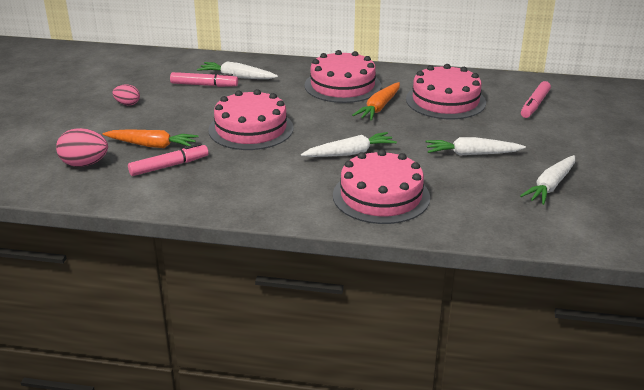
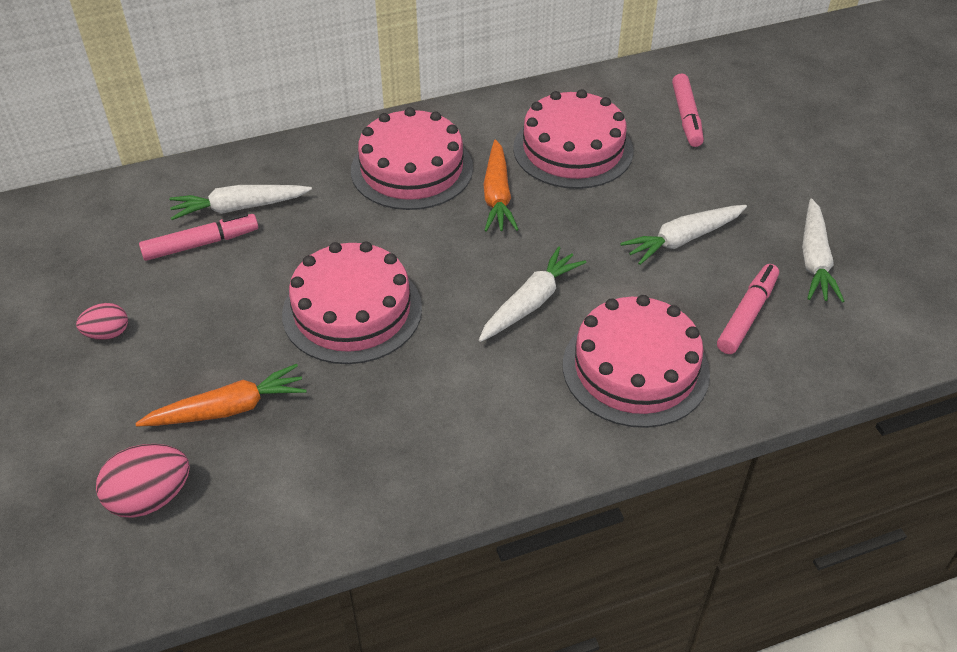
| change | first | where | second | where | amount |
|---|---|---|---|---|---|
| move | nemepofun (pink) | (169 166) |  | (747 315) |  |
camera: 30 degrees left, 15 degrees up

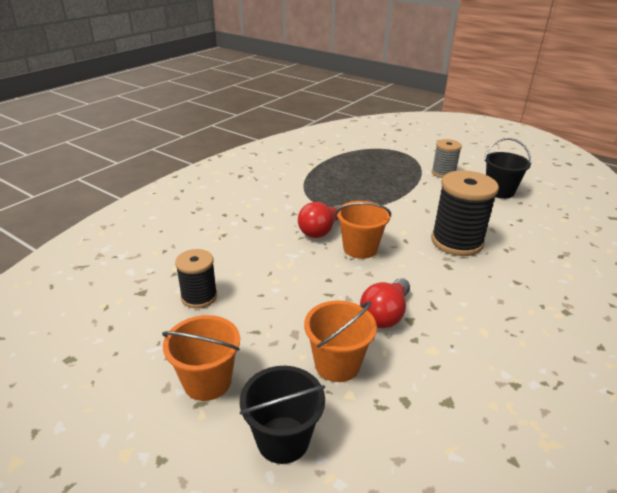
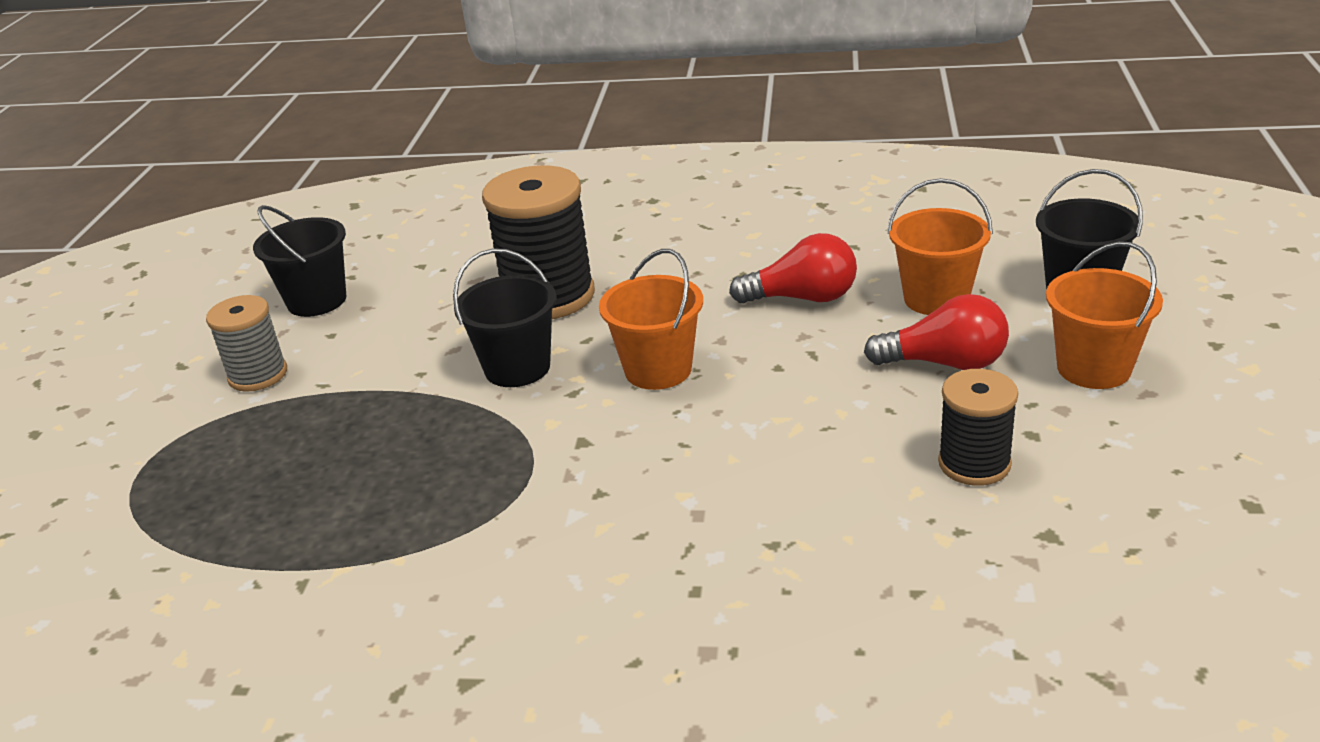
| change | first | where | second | where | amount |
|---|---|---|---|---|---|
| insert |  |  | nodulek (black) | (517 368) |  |
| move | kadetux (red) | (320 230) |  | (945 363) |  |
camera: 115 degrees left, 0 degrees up

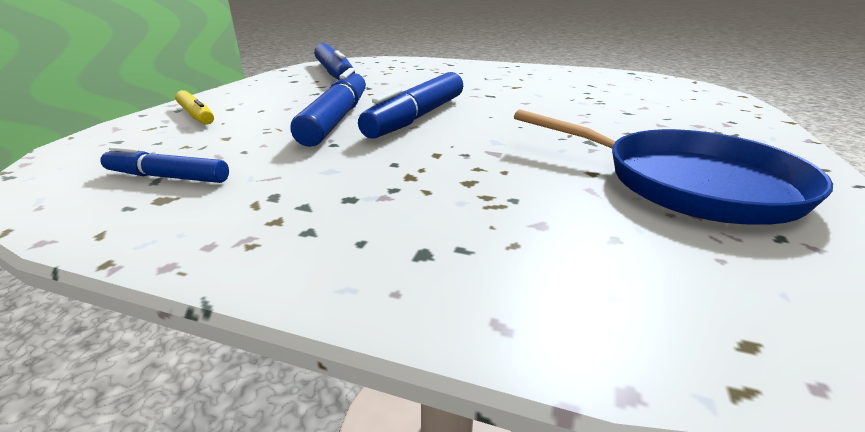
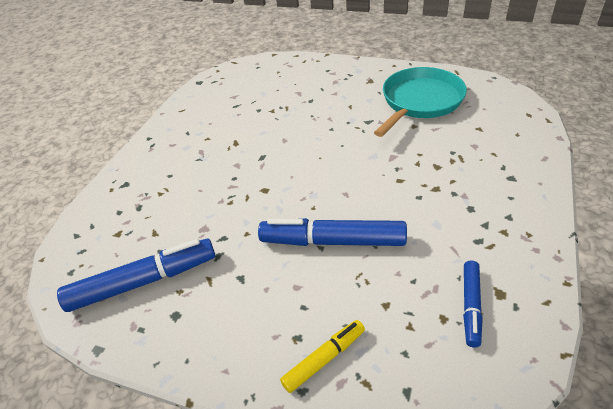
| change | first | where | second | where | amount |
|---|---|---|---|---|---|
| delete | nemepofun (blue) | (417 117) |  |  |  |
| recolor | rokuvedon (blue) | (689 183) | rokuvedon (turquoise) | (420 101) |  |
camera: 85 degrees left, 15 degrees up

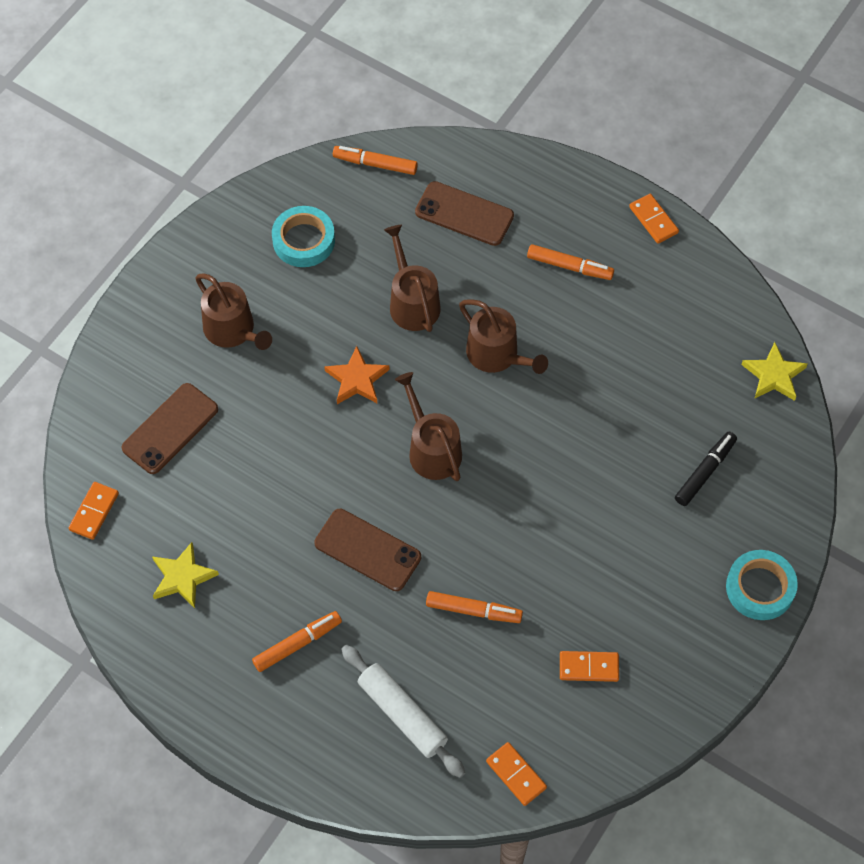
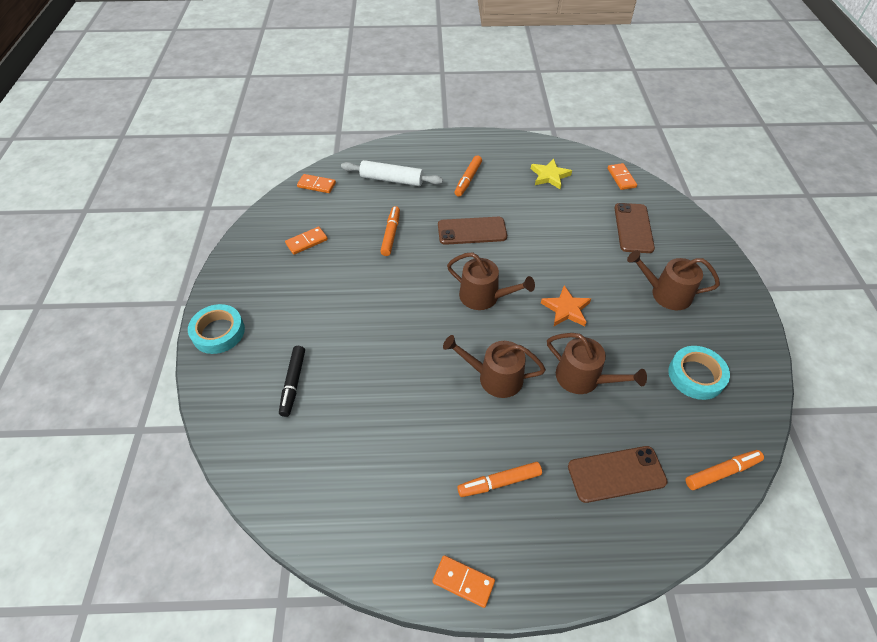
| change | first | where | second | where | amount |
|---|---|---|---|---|---|
| delete | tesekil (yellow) | (774 375) |  |  |  |
| rotate | nemepofun (orange) | (473 610) |  | (391 234) | 120 degrees clockwise |
camera: 145 degrees right, 10 degrees down

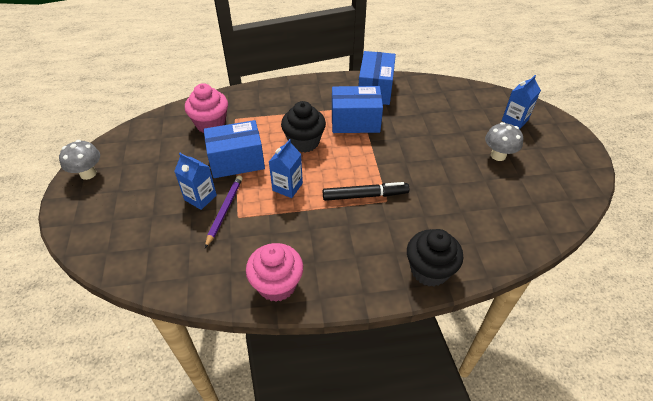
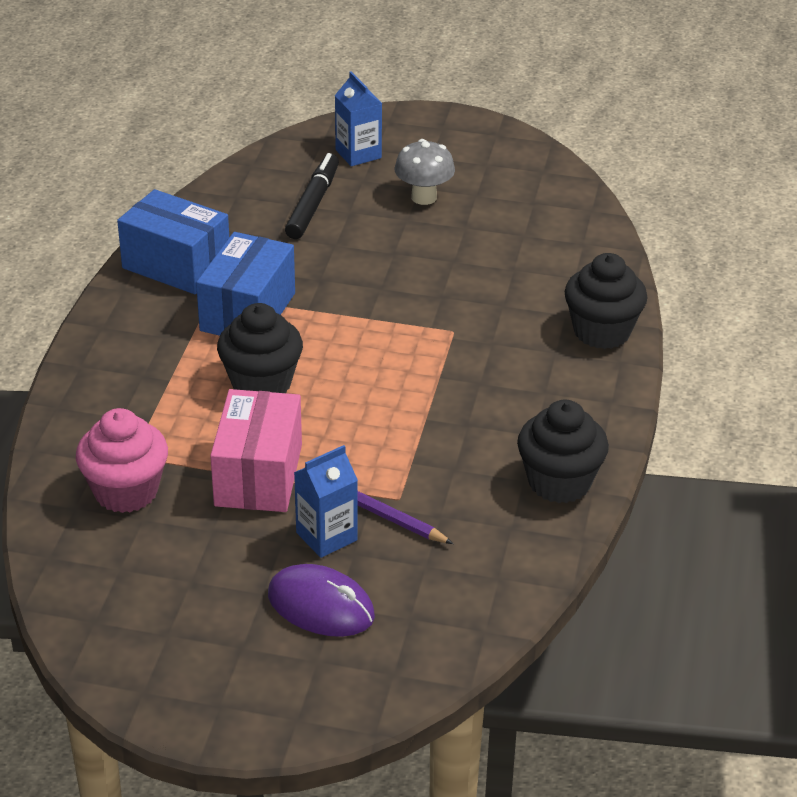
| change | first | where | second | where | amount |
|---|---|---|---|---|---|
| delete | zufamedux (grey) | (88 173) |  |  |  |
| delete | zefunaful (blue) | (287 187) |  |  |  |
| insert |  |  | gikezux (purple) | (321 606) |  |
| move | nemepofun (black) | (365 195) |  | (313 204) |  |
| recolor | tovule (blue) | (237 161) | tovule (pink) | (258 475) |  |
| recolor | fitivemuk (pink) | (277 285) | fitivemuk (black) | (559 482) |  |
camera: 70 degrees left, 10 degrees down

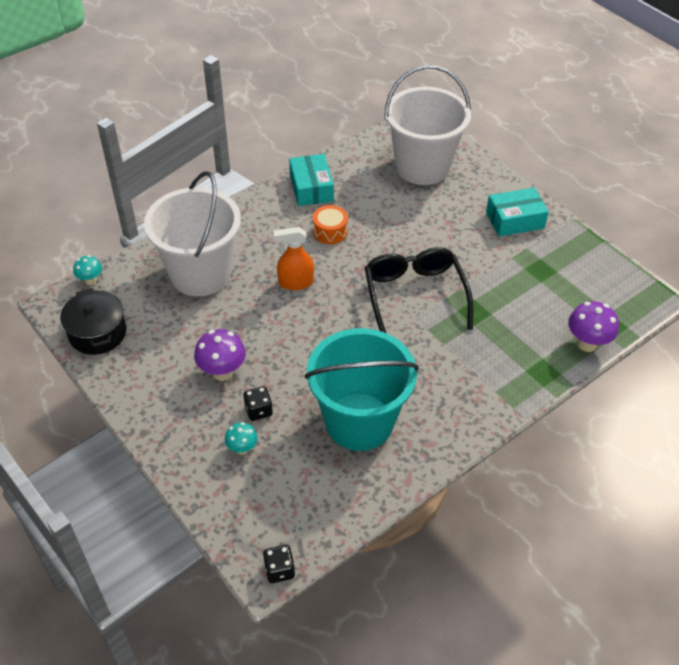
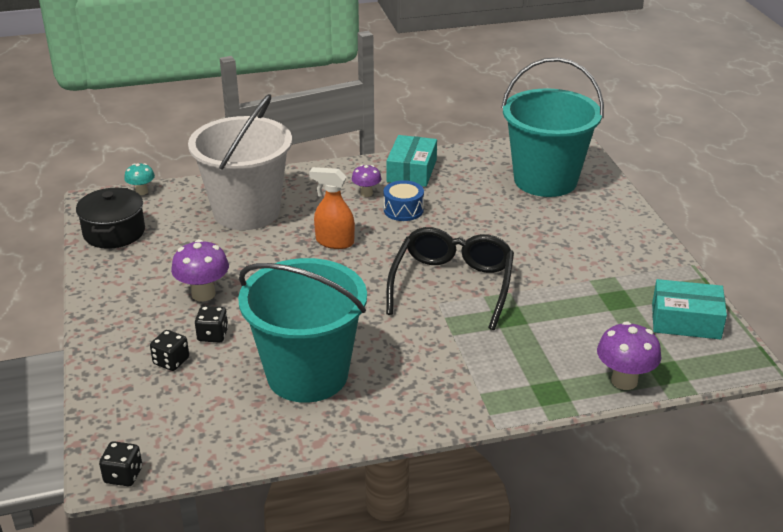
| change | first | where | second | where | amount |
|---|---|---|---|---|---|
| insert |  |  | zufamedux (purple) | (366 193) |  |
| move | tovule (turquoise) | (515 220) |  | (686 321) |  |
| replace | zufamedux (turquoise) | (242 448) | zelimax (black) | (171 361) |  |
| recolor | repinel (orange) | (330 231) | repinel (blue) | (403 210) |  |
| recolor | nodulek (white) | (422 167) | nodulek (turquoise) | (545 180) |  |
camera: 25 degrees right, 15 degrees down

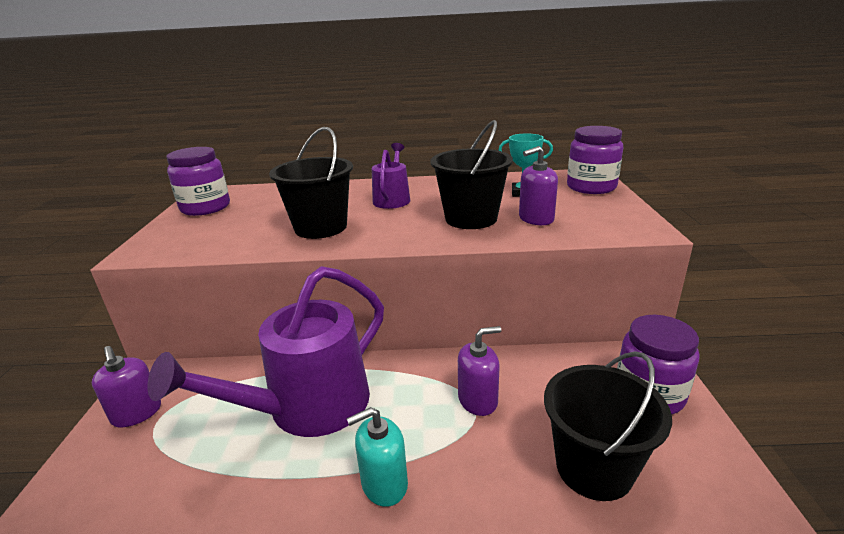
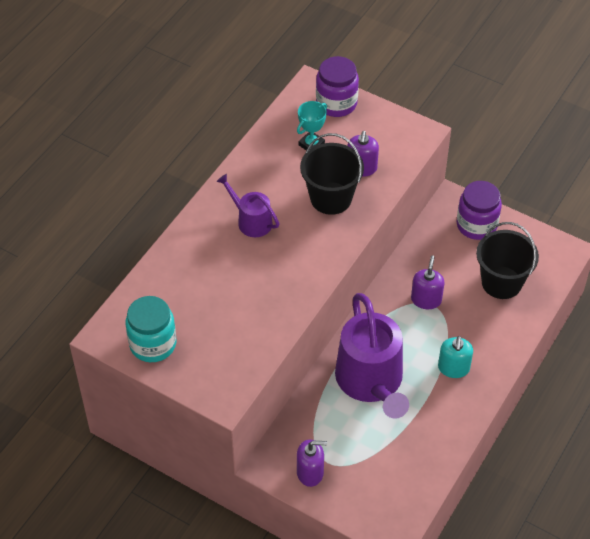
| change | first | where | second | where | amount |
|---|---|---|---|---|---|
| delete | nodulek (black) | (321 227) |  |  |  |
| recolor | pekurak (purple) | (205 208) | pekurak (turquoise) | (153 344) |  |
camera: 60 degrees left, 25 degrees up

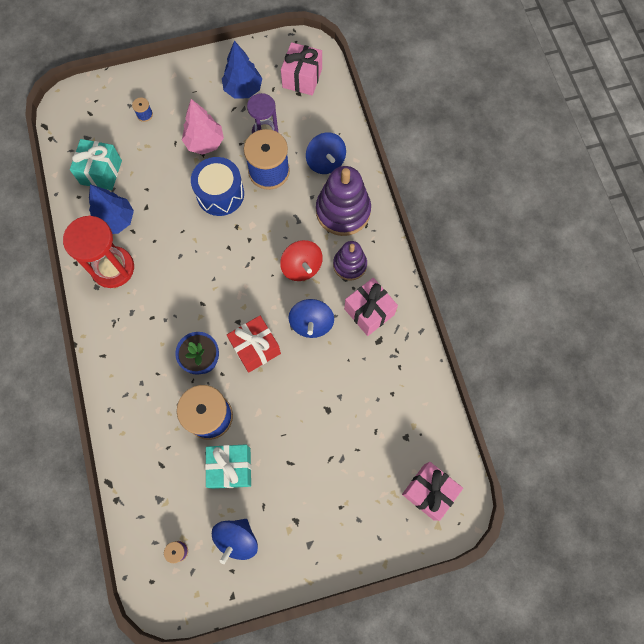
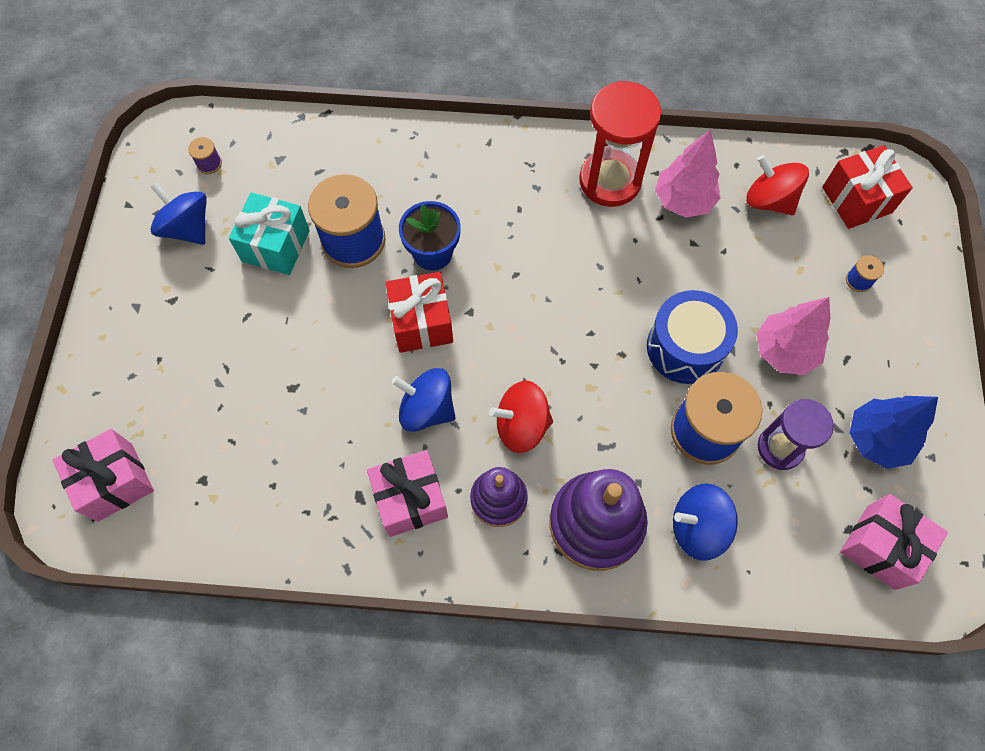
| change | first | where | second | where | amount |
|---|---|---|---|---|---|
| insert |  |  | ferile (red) | (856 200) |  |
| replace | ferile (turquoise) | (101 172) | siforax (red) | (769 200) |  |
| recolor | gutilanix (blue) | (116 220) | gutilanix (pink) | (683 201) |  |
camera: 110 degrees right, 5 degrees down

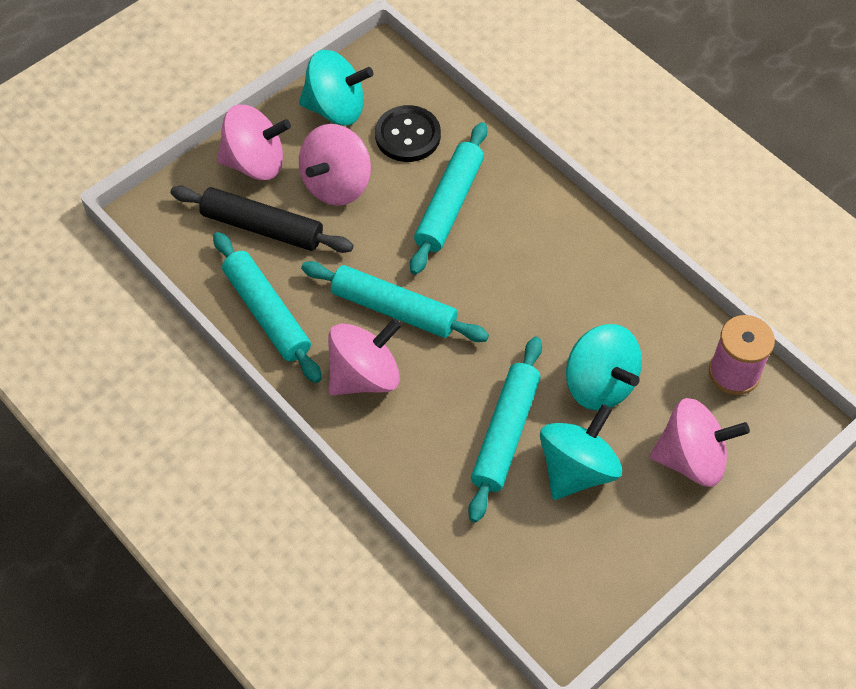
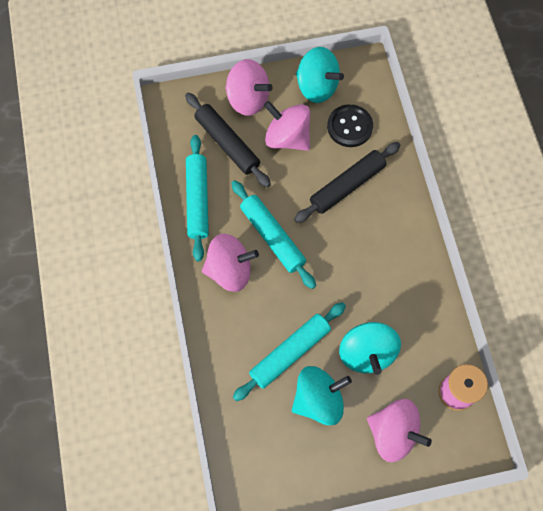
| change | first | where | second | where | amount |
|---|---|---|---|---|---|
| recolor | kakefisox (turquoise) | (449 205) | kakefisox (black) | (347 186) |  |
| rotate | siforax (pink) | (336 184) |  | (287 137) | 60 degrees clockwise |
camera: 30 degrees right, 10 degrees up

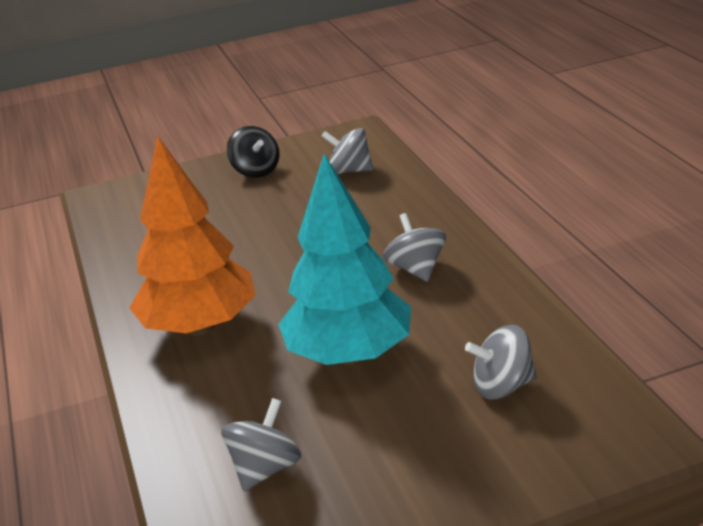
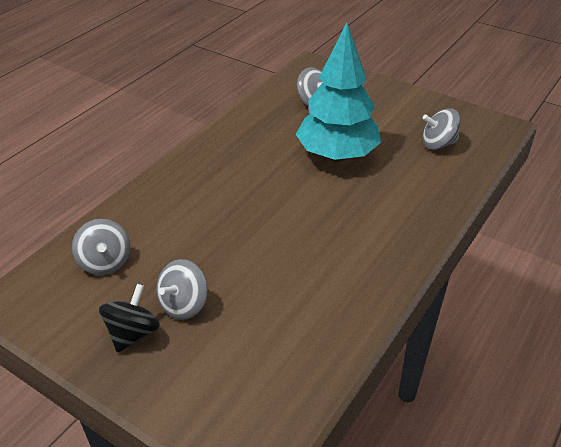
| change | first | where | second | where | amount |
|---|---|---|---|---|---|
| delete | gutilanix (orange) | (200 326) |  |  |  |
| move | siforax (grey) | (416 269) |  | (184 305) |  |
camera: 130 degrees left, 10 degrees up

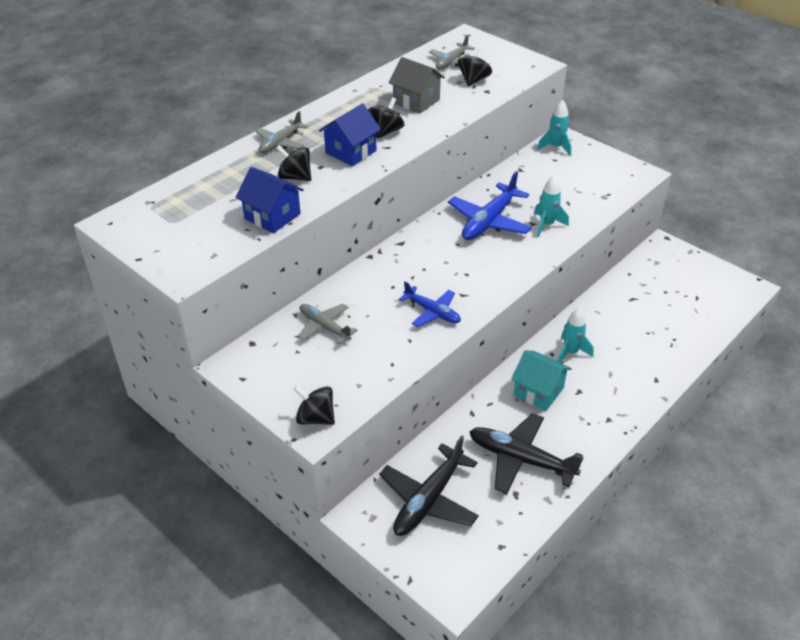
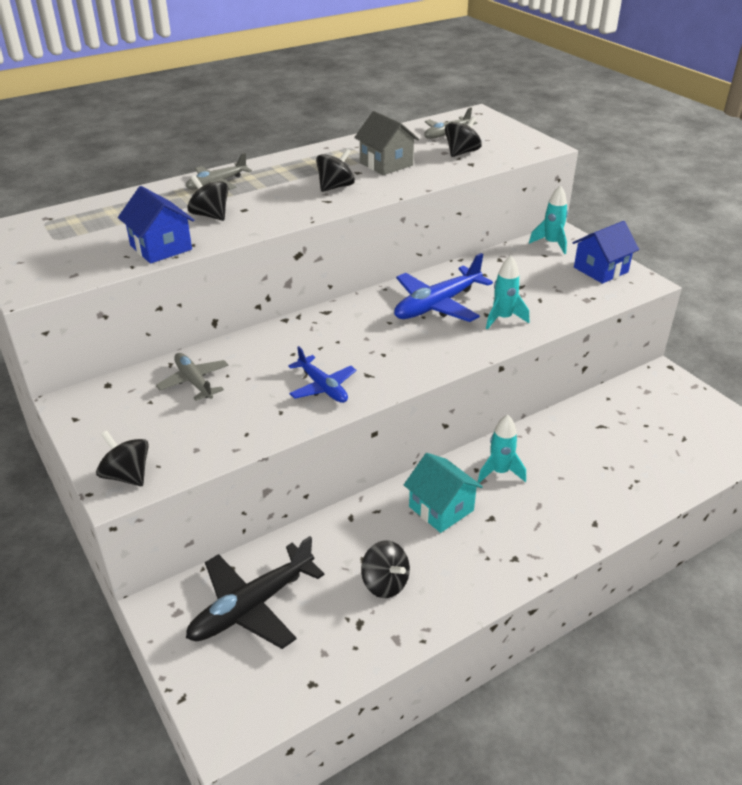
| change | first | where | second | where | amount |
|---|---|---|---|---|---|
| move | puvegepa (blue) | (351 152) |  | (600 270) |  |
| replace | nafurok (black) | (521 459) | siforax (black) | (385 583) |  |
camera: 15 degrees right, 5 degrees down

